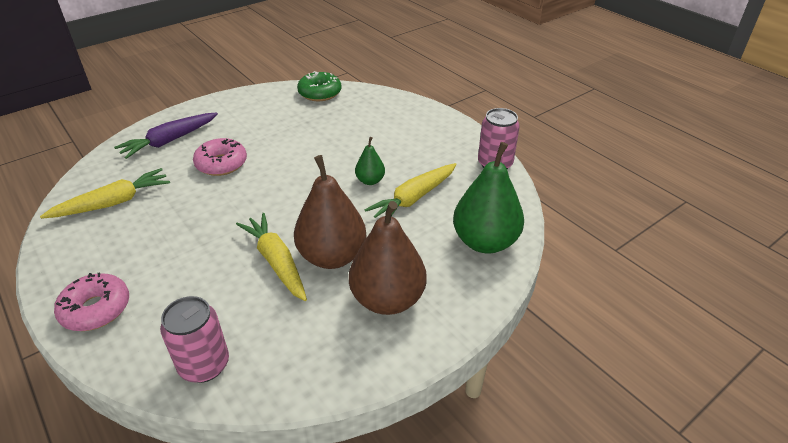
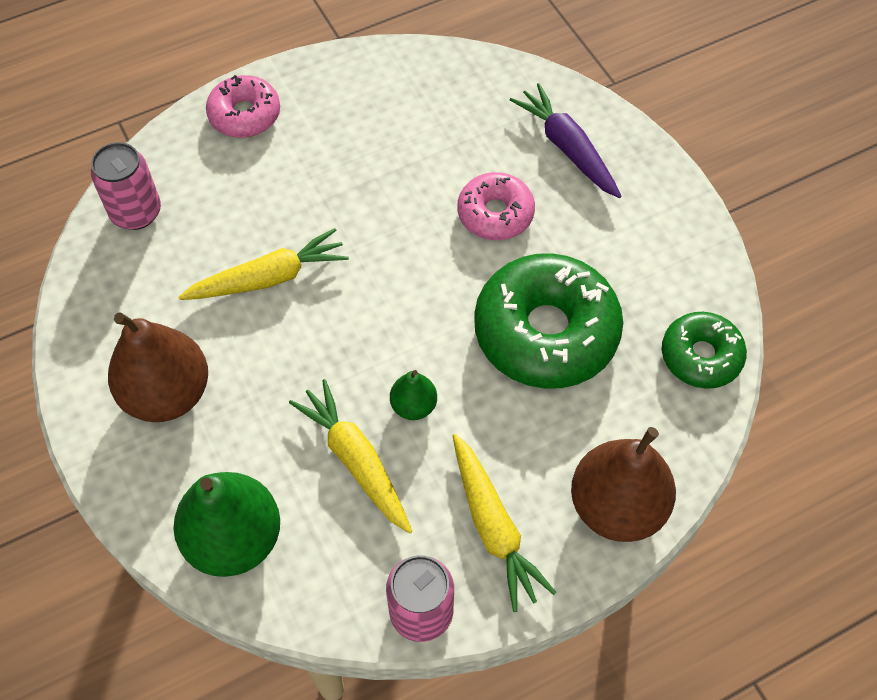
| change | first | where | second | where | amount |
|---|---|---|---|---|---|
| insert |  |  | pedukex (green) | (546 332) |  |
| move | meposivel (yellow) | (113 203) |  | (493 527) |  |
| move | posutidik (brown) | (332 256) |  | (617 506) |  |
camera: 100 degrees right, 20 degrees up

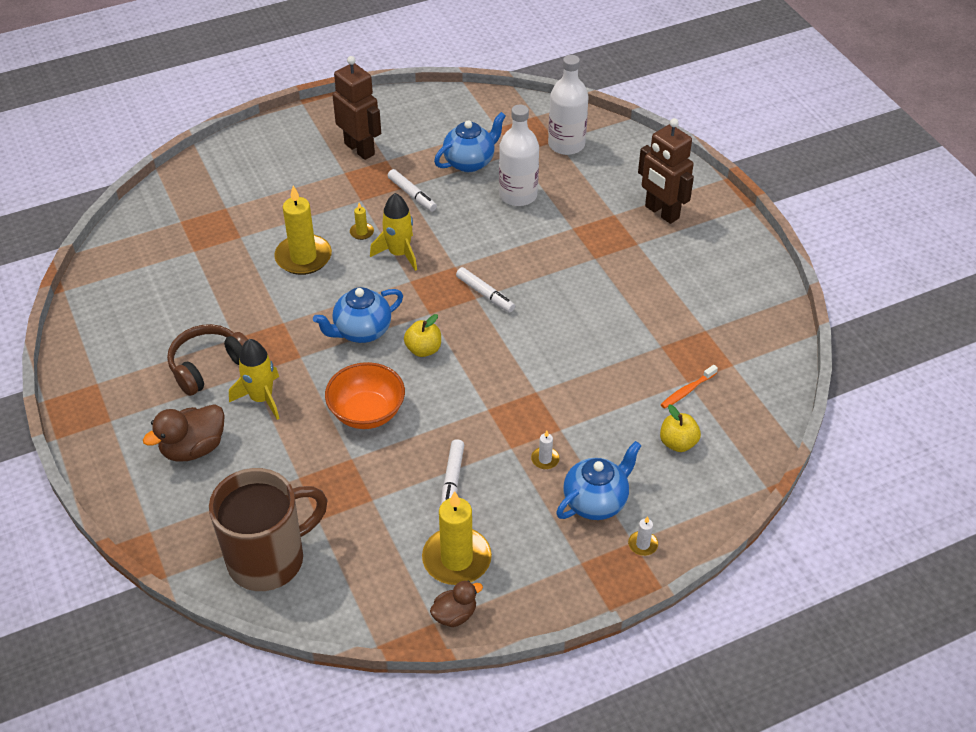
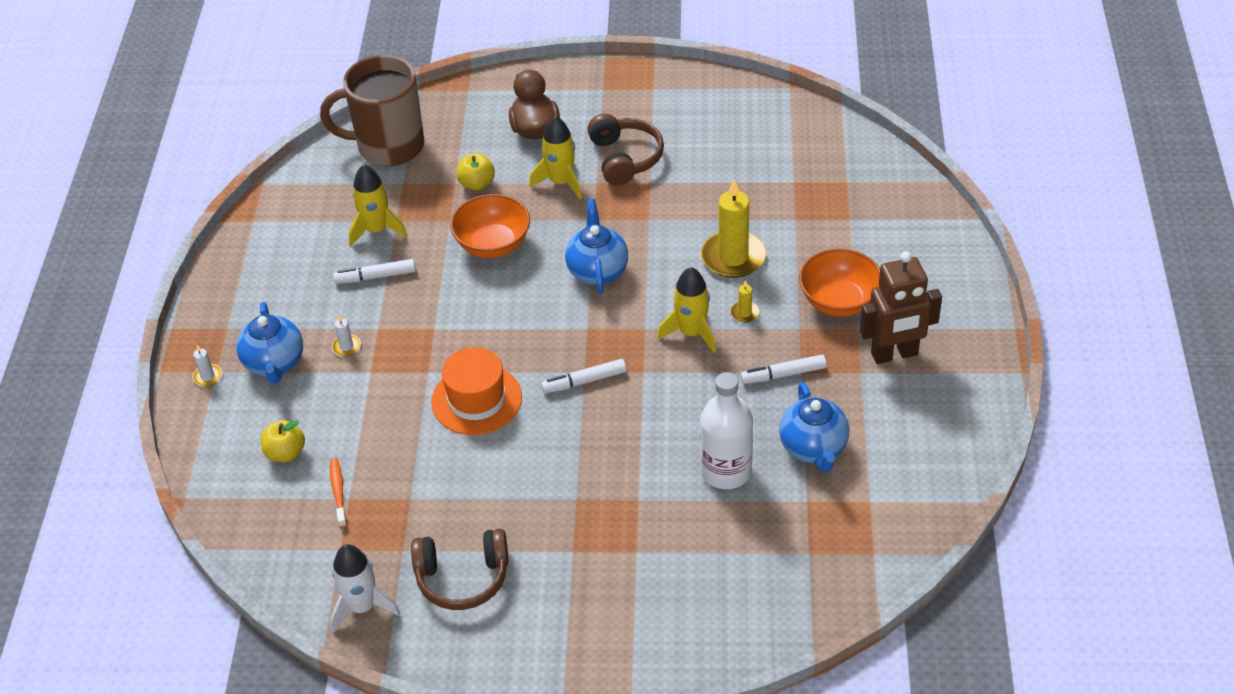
| change | first | where | second | where | amount |
|---|---|---|---|---|---|
| delete | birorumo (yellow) | (456 559) |  |  |  |
| delete | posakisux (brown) | (455 615) |  |  |  |
| delete | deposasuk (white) | (566 145) |  |  |  |
| delete | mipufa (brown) | (661 212) |  |  |  |
| insert |  |  | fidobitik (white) | (362 606) |  |
| insert |  |  | fidobitik (yellow) | (377 230) |  |
| insert |  |  | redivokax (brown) | (462 578) |  |
| insert |  |  | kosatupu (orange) | (476 399) |  |
| insert |  |  | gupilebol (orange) | (839 301) |  |
| move | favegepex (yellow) | (423 349) |  | (477 184) |  |
| rotate | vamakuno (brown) | (269 559) |  | (388 146) | 90 degrees clockwise |
| rotate | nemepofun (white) | (452 479) |  | (376 276) | 45 degrees counterclockwise |
camera: 120 degrees right, 0 degrees up

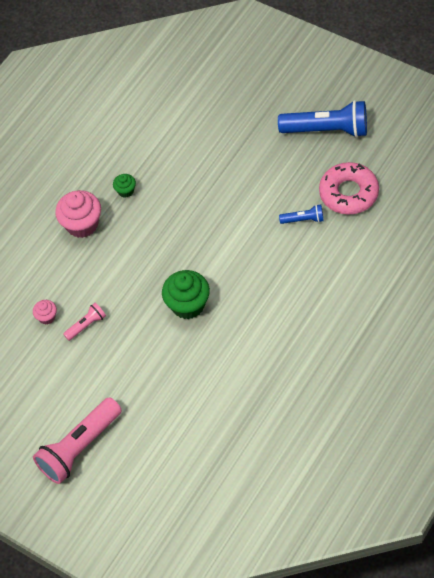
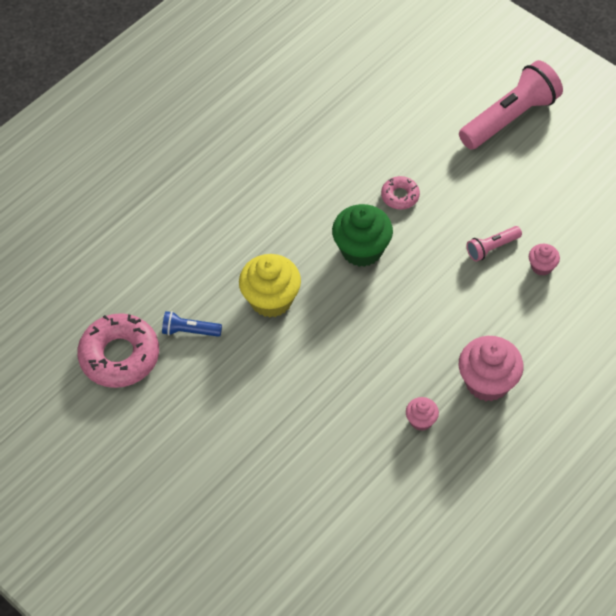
| change | first | where | second | where | amount |
|---|---|---|---|---|---|
| delete | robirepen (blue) | (327 130) |  |  |  |
| insert |  |  | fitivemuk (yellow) | (271 299) |  |
| insert |  |  | pedukex (pink) | (400 196) |  |
| recolor | fitivemuk (green) | (126 191) | fitivemuk (pink) | (421 420) |  |
camera: 175 degrees left, 0 degrees up

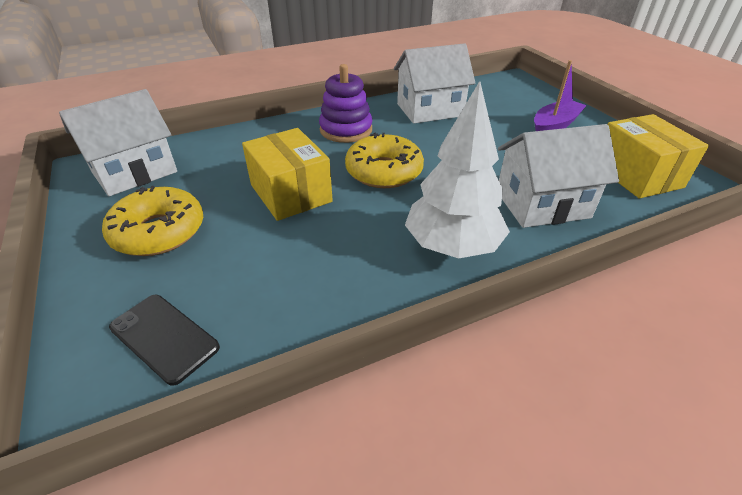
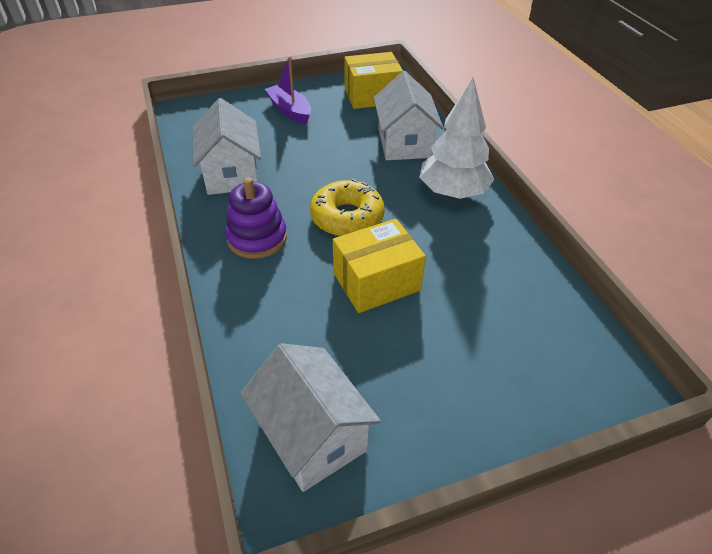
| change | first | where | second | where | amount |
|---|---|---|---|---|---|
| delete | pedukex (yellow) | (159 232) |  |  |  |
| delete | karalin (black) | (164 337) |  |  |  |
camera: 85 degrees left, 5 degrees up

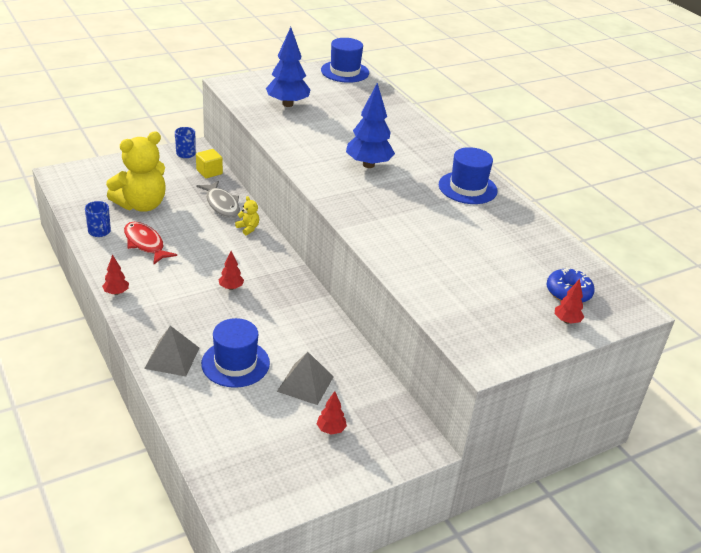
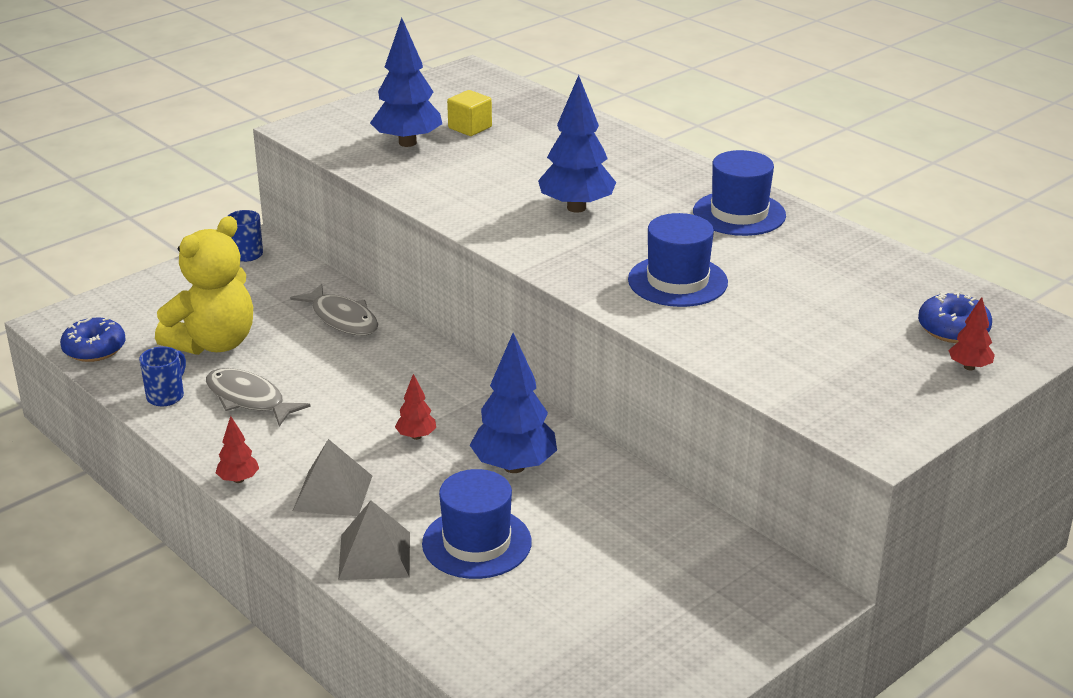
| change | first | where | second | where | amount |
|---|---|---|---|---|---|
| delete | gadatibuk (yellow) | (248 228) |  |  |  |
| delete | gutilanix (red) | (331 429) |  |  |  |
| insert |  |  | pedukex (blue) | (94 349) |  |
| insert |  |  | gutilanix (blue) | (514 466) |  |
| move | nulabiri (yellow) | (209 172) |  | (470 127) |  |
| move | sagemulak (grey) | (305 384) |  | (333 493) |  |
| move | kosatupu (blue) | (345 72) |  | (677 281) |  |
| recolor | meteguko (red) | (145 244) | meteguko (grey) | (249 399) |  |
| rotate | vamakuno (blue) | (100 232) |  | (166 396) | 105 degrees counterclockwise |
camera: 10 degrees left, 5 degrees down

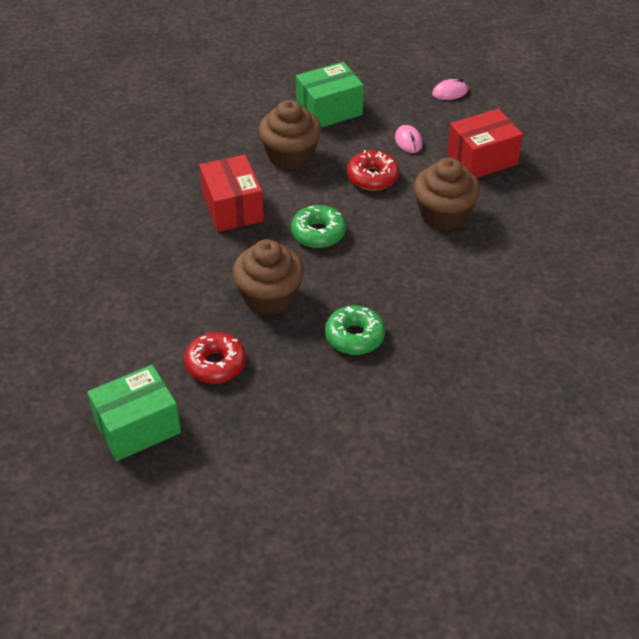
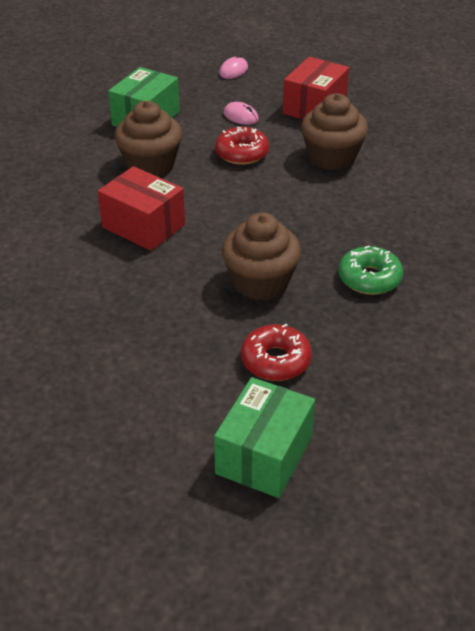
| change | first | where | second | where | amount |
|---|---|---|---|---|---|
| delete | pedukex (green) | (318 233) |  |  |  |
camera: 35 degrees left, 5 degrees down

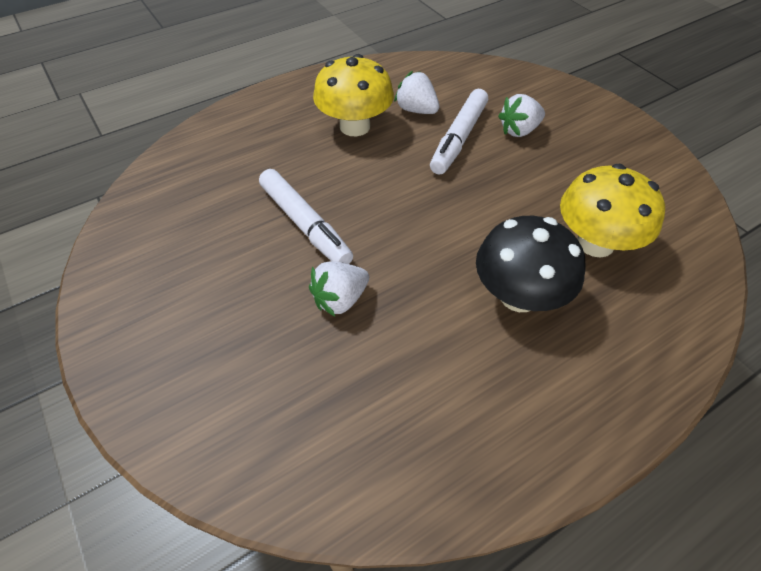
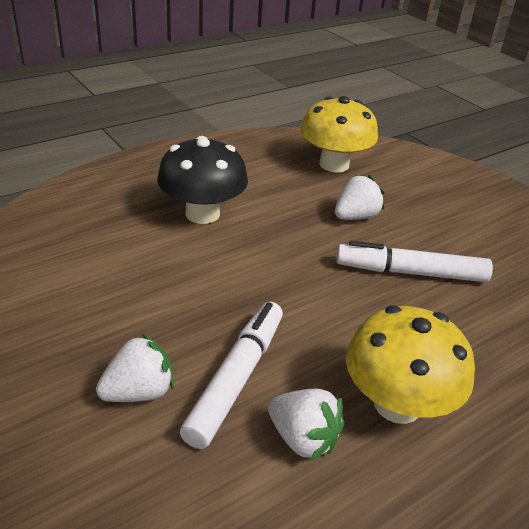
| change | first | where | second | where | amount |
|---|---|---|---|---|---|
| move | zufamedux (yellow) | (595 243) |  | (334 164) |  |
| rotate | nemepofun (white) | (305 224) |  | (411 272) | 45 degrees counterclockwise |
camera: 175 degrees right, 15 degrees down

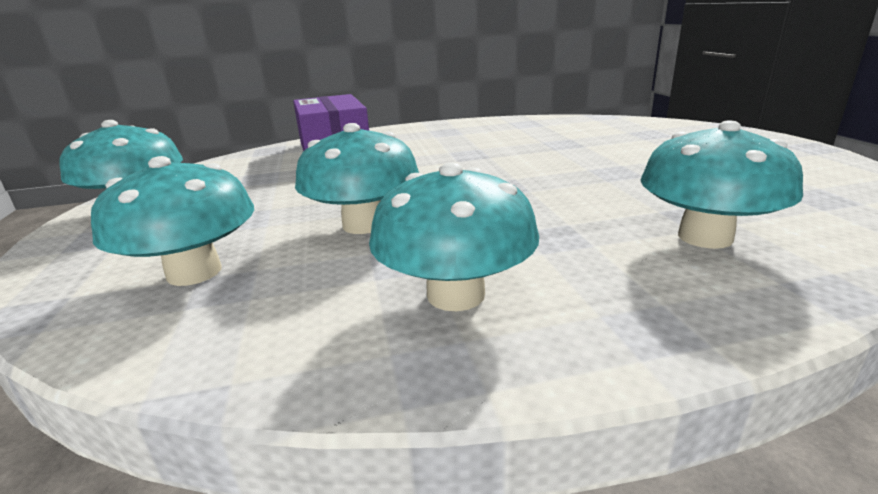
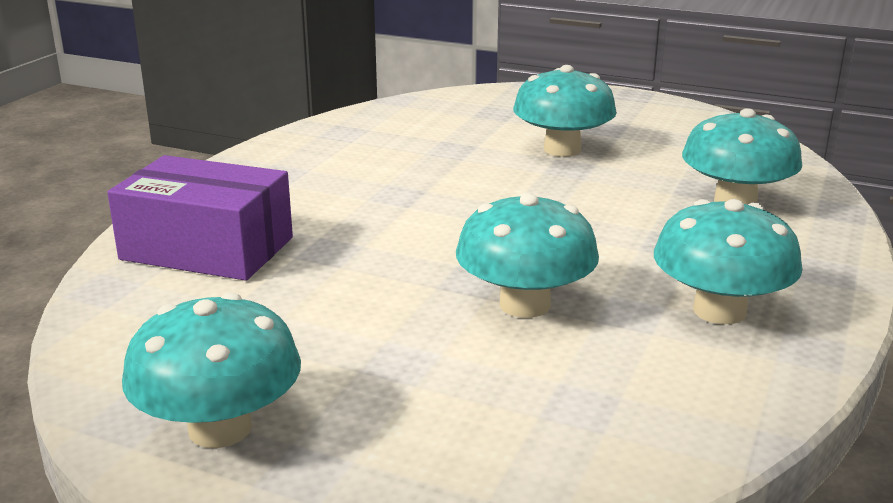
| change | first | where | second | where | amount |
|---|---|---|---|---|---|
| move | zufamedux (turquoise) | (194 272) |  | (562 149) |  |
camera: 55 degrees left, 0 degrees up

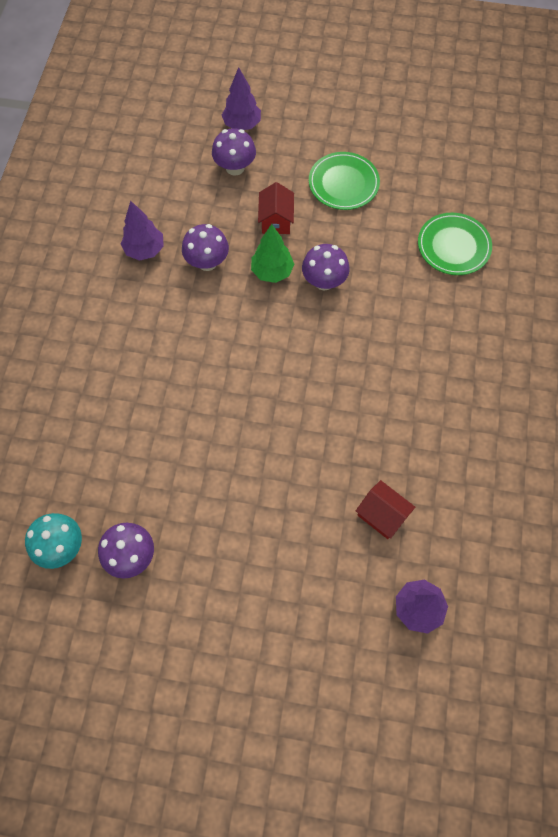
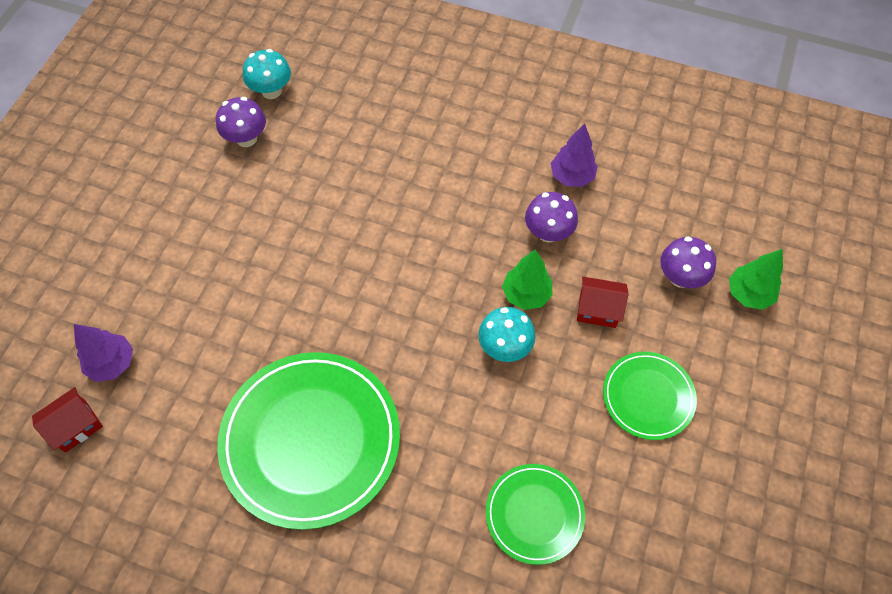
| change | first | where | second | where | amount |
|---|---|---|---|---|---|
| insert |  |  | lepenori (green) | (311 440) |  |
| move | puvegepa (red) | (382 515) |  | (76 426) |  |
| recolor | gutilanix (purple) | (242 125) | gutilanix (green) | (748 294) |  |
| recolor | zufamedux (purple) | (324 281) | zufamedux (turquoise) | (505 347) |  |
camera: 100 degrees right, 5 degrees down

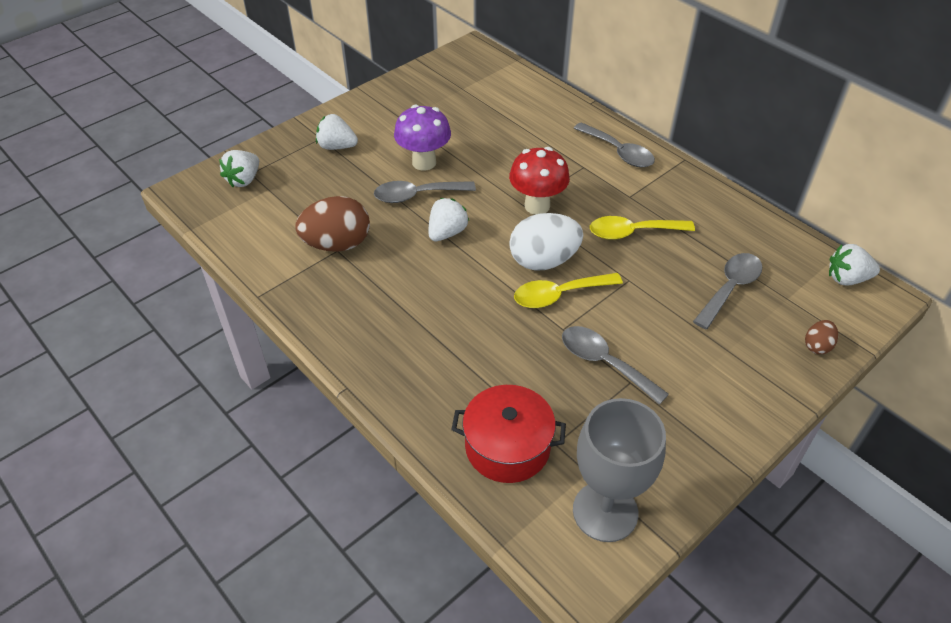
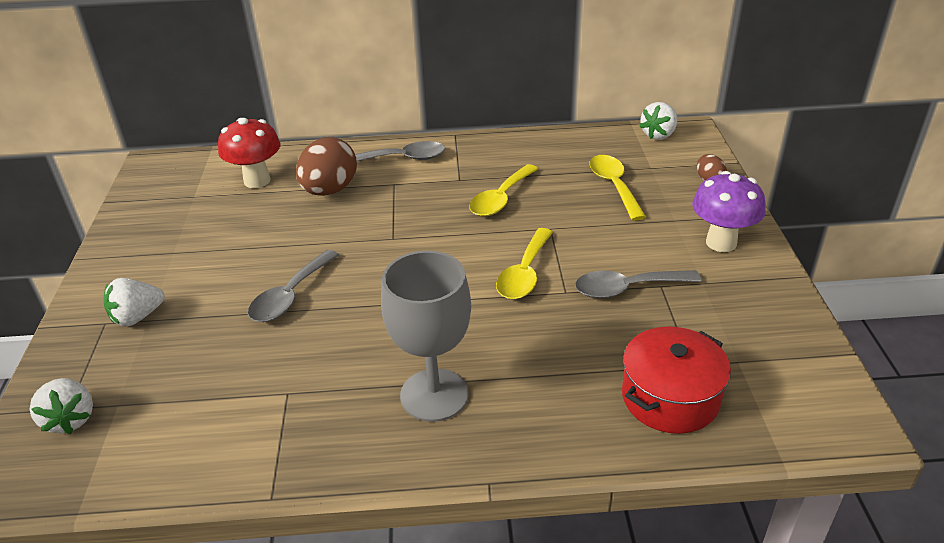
| change | first | where | second | where | amount |
|---|---|---|---|---|---|
| delete | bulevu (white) | (447 233) |  |  |  |
| delete | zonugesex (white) | (543 261) |  |  |  |
| move | zonugesex (brown) | (337 244) |  | (329 190) |  |
| move | zufamedux (purple) | (424 162) |  | (721 243) |  |
| move | zufamedux (red) | (537 206) |  | (257 181) |  |
| move | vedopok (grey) | (605 511) |  | (434 395) |  |
| recolor | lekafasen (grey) | (730 288) | lekafasen (yellow) | (614 186) |  |
camera: 50 degrees left, 10 degrees down

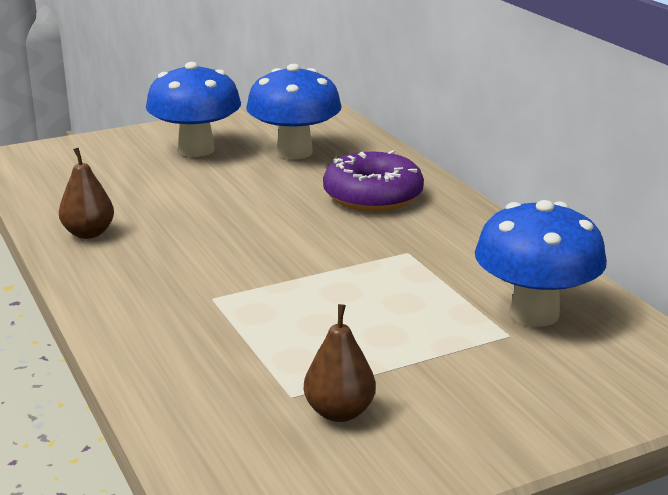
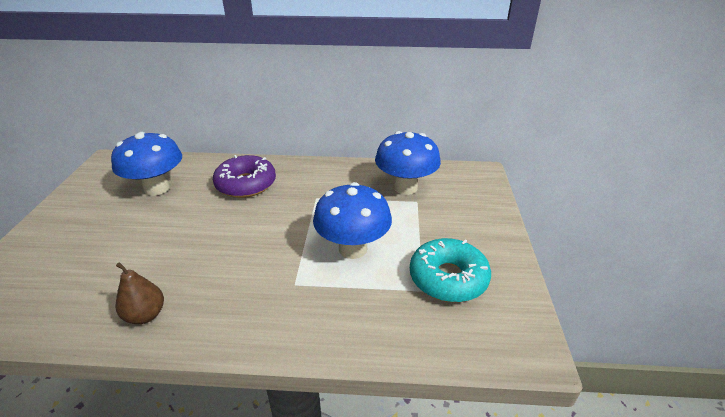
| change | first | where | second | where | amount |
|---|---|---|---|---|---|
| move | zufamedux (blue) | (196 150) |  | (353 249) |  |
| replace | posutidik (brown) | (339 412) | pedukex (turquoise) | (448 278) |  |
camera: 60 degrees left, 10 degrees up

